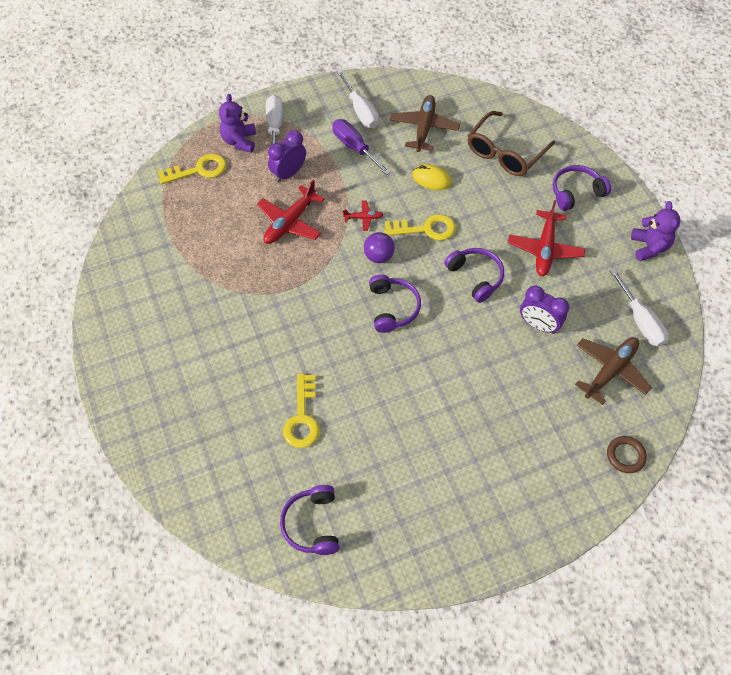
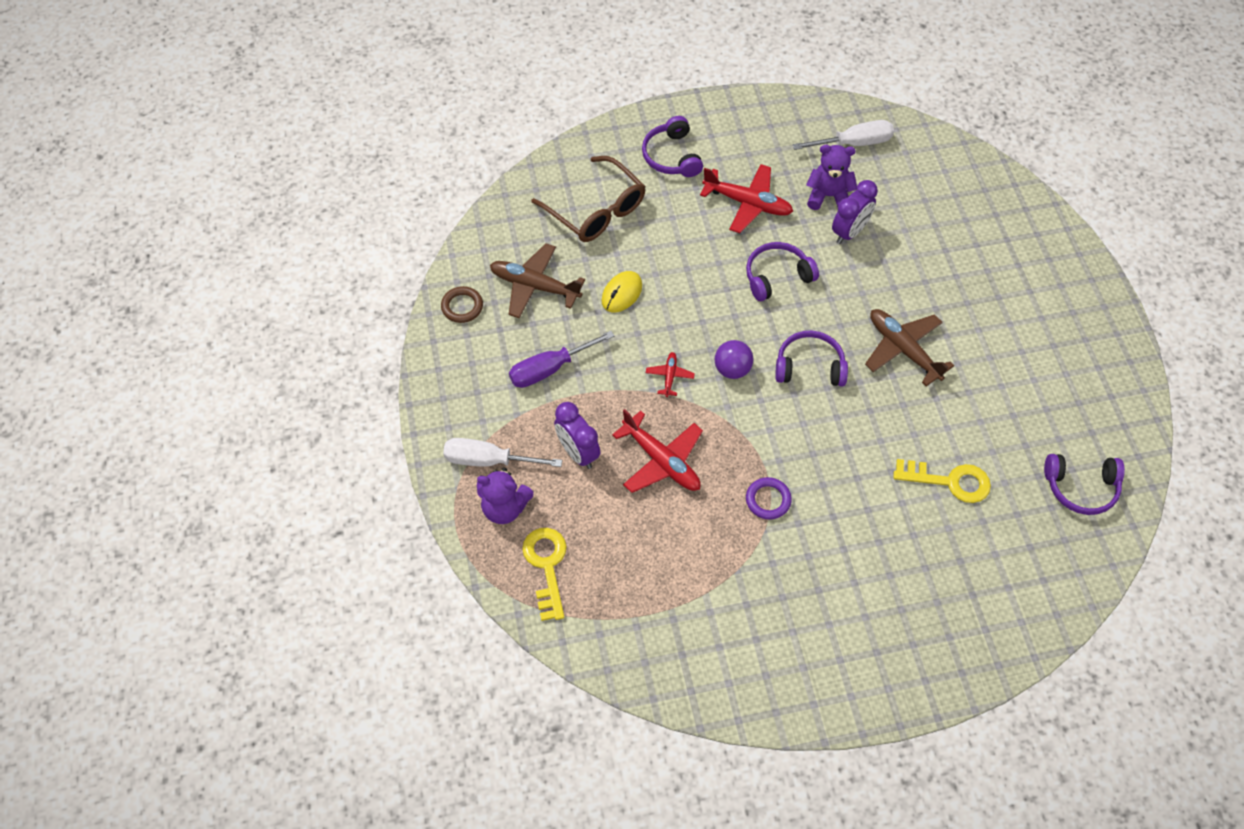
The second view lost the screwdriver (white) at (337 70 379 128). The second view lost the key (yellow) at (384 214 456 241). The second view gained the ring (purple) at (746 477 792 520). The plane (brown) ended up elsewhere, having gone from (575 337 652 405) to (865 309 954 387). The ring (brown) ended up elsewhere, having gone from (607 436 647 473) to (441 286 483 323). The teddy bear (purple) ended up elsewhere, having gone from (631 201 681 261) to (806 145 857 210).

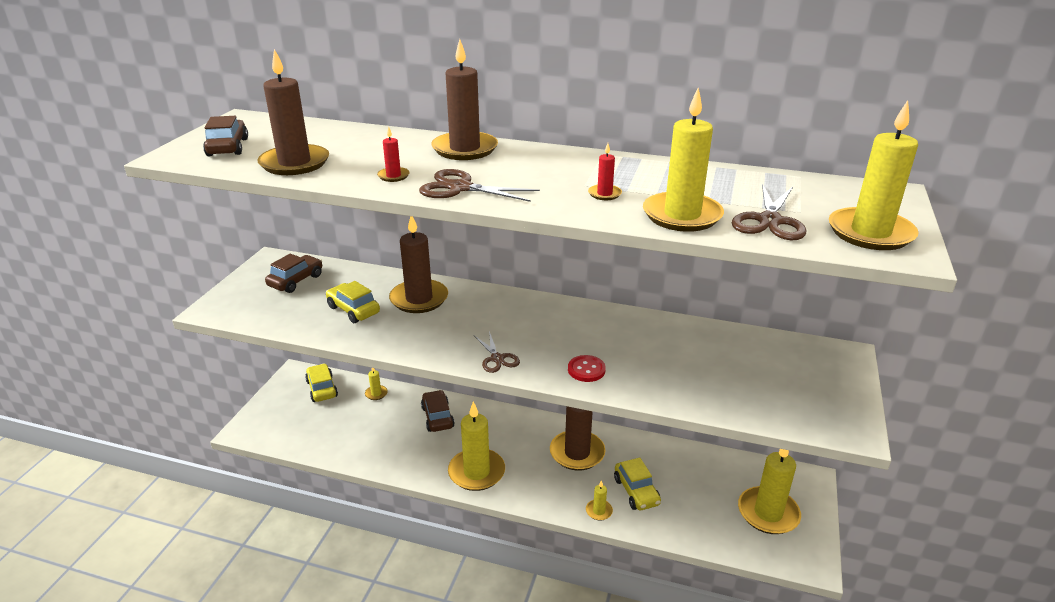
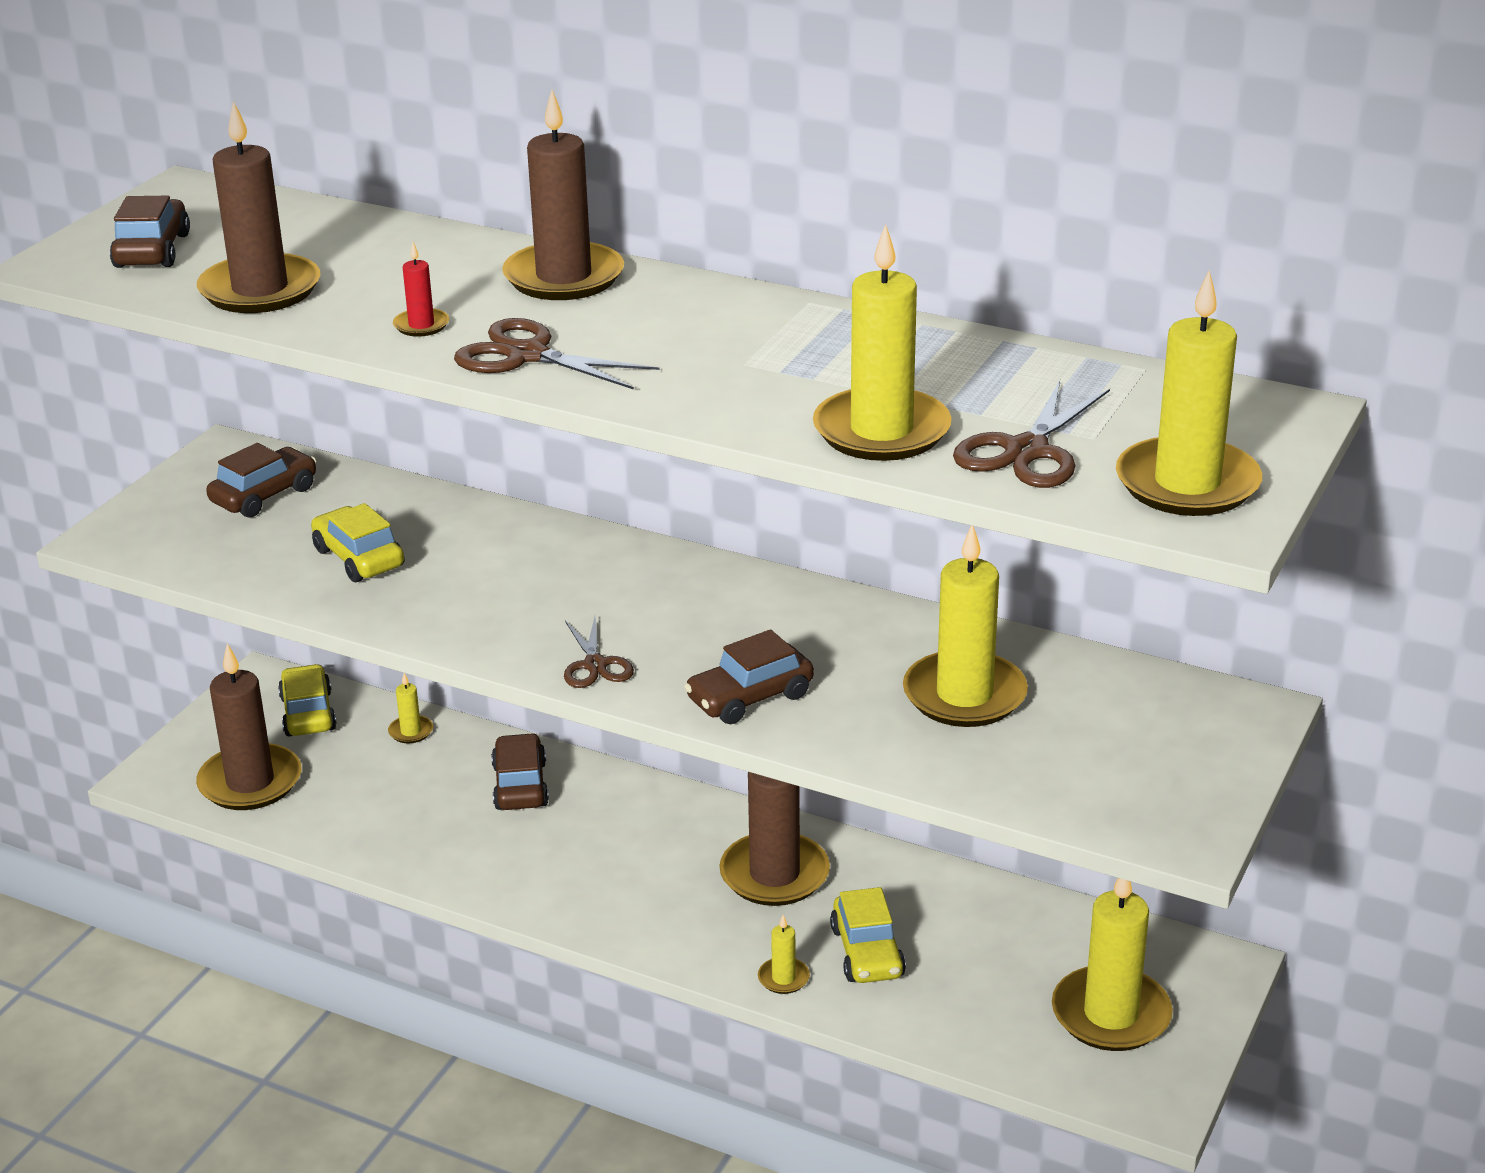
The second view lost the candle (red) at (588 143 622 200). The candle (brown) ended up elsewhere, having gone from (389 216 448 313) to (196 643 302 810). The candle (yellow) ended up elsewhere, having gone from (448 402 505 491) to (903 526 1028 727). Where the button (red) stood at (568 355 606 382), the car (brown) came to stand at (684 629 814 724).

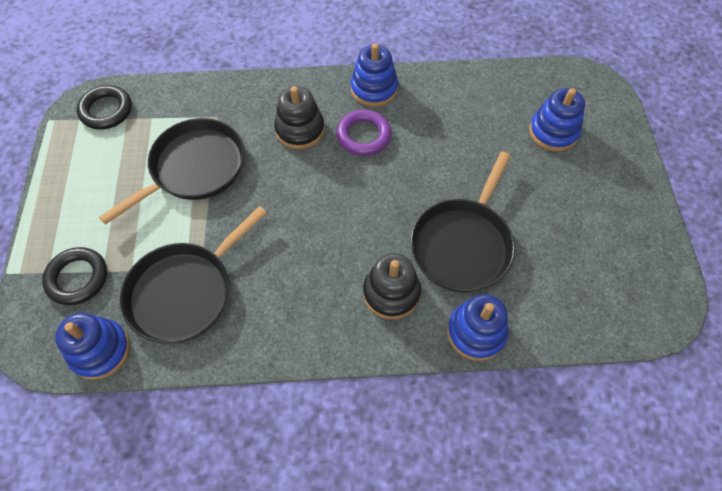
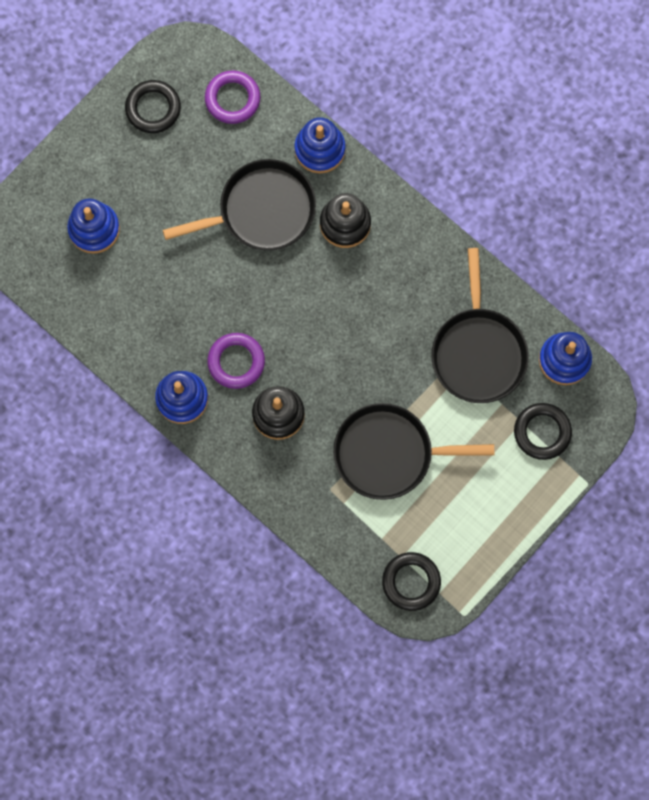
The second view gained the ring (black) at (125 80 181 133). The second view gained the ring (purple) at (205 70 260 124). The pan (black) at (120 206 267 343) ended up facing another way, 90 degrees clockwise from before.

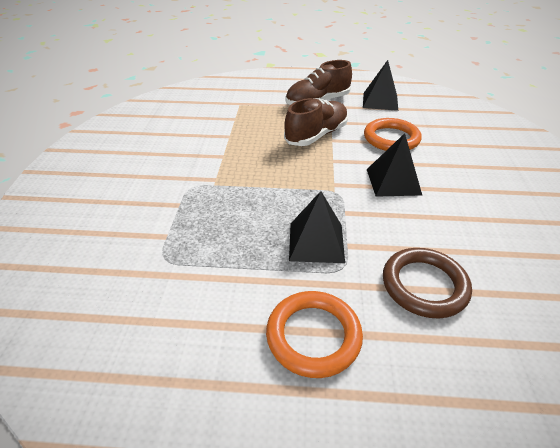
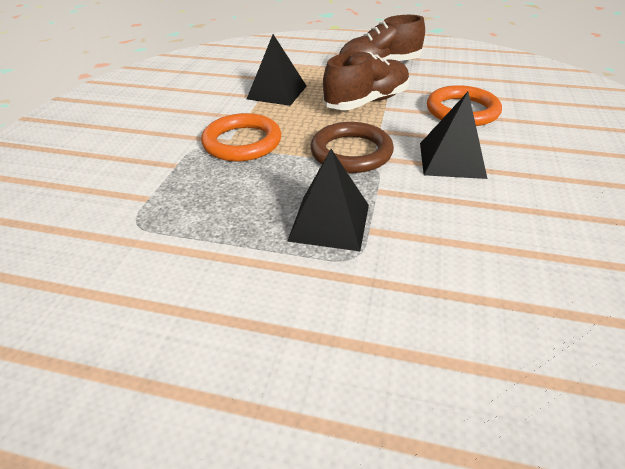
The ring (orange) ended up elsewhere, having gone from (266 291 363 378) to (201 113 281 162). The pyramid (black) ended up elsewhere, having gone from (363 60 398 111) to (247 34 307 106). The ring (brown) ended up elsewhere, having gone from (383 248 472 319) to (310 122 394 173).

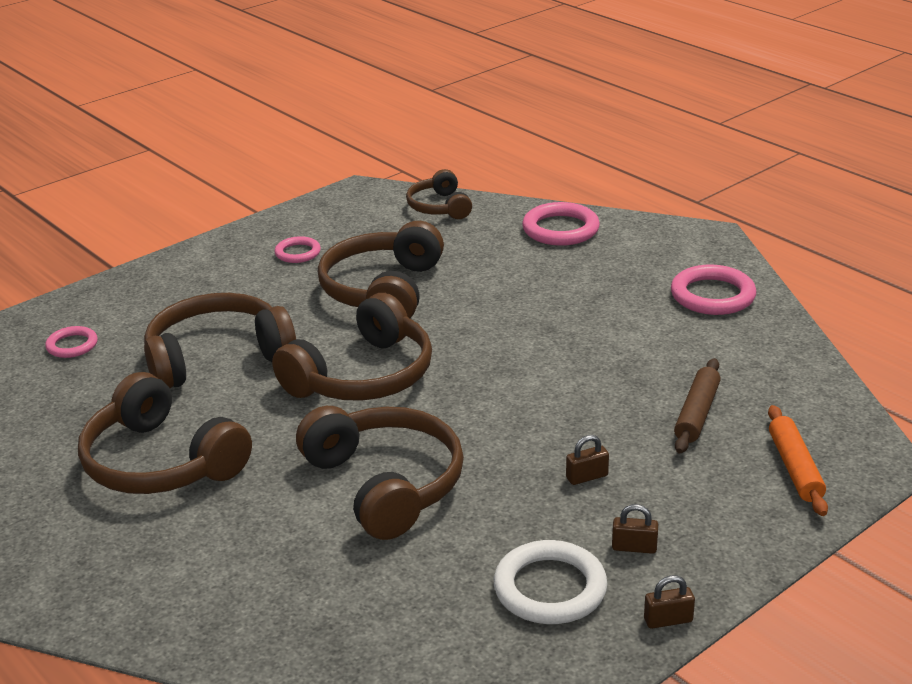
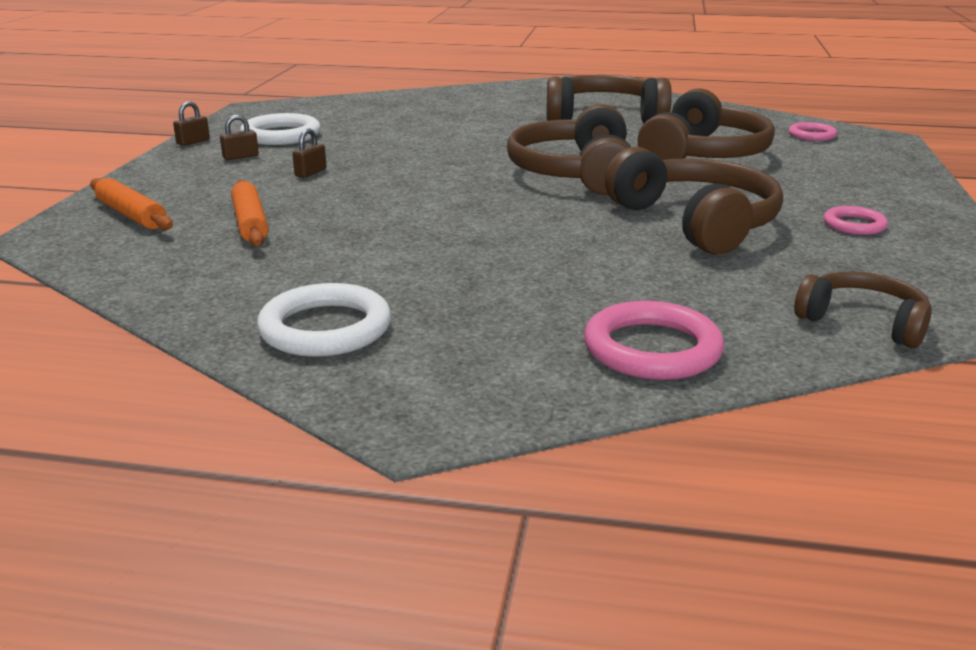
The second view lost the headphones (brown) at (296 406 464 540). What was the ring (pink) at (671 265 756 315) turned into the ring (white) at (257 283 391 357). What was the rolling pin (brown) at (674 358 721 454) turned into the rolling pin (orange) at (231 180 269 247).

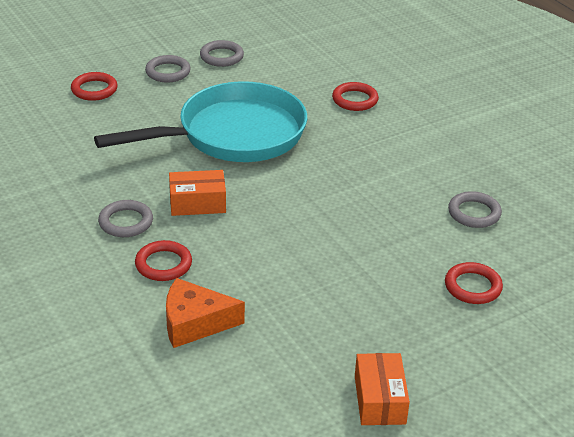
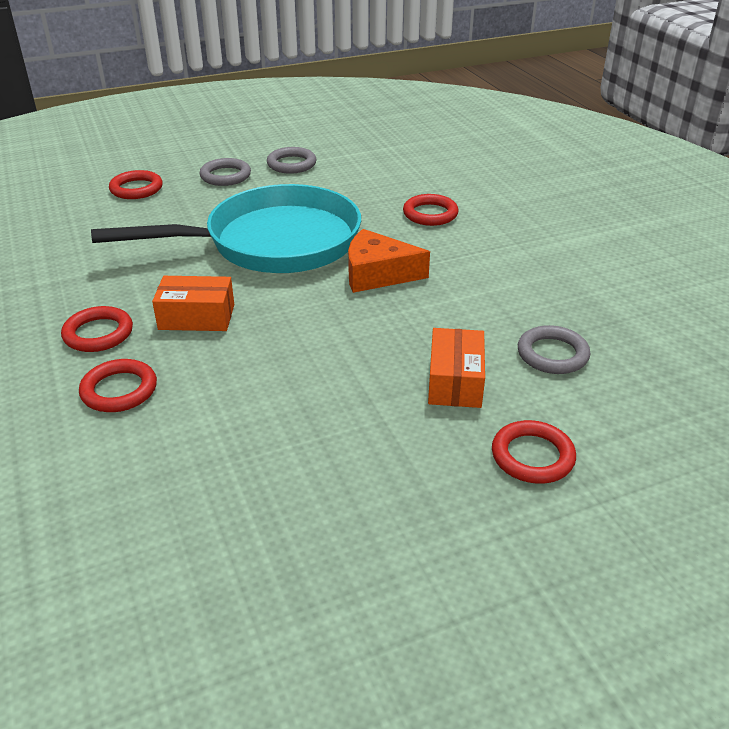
The cheese (orange) ended up elsewhere, having gone from (166 278 245 348) to (348 229 430 293). The box (orange) ended up elsewhere, having gone from (355 353 410 425) to (428 328 485 408). What was the ring (grey) at (98 200 153 237) turned into the ring (red) at (61 306 133 352).

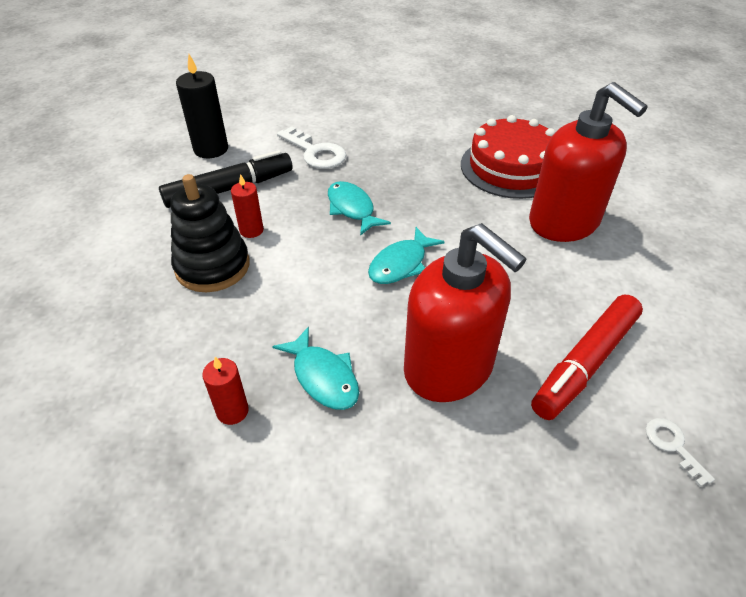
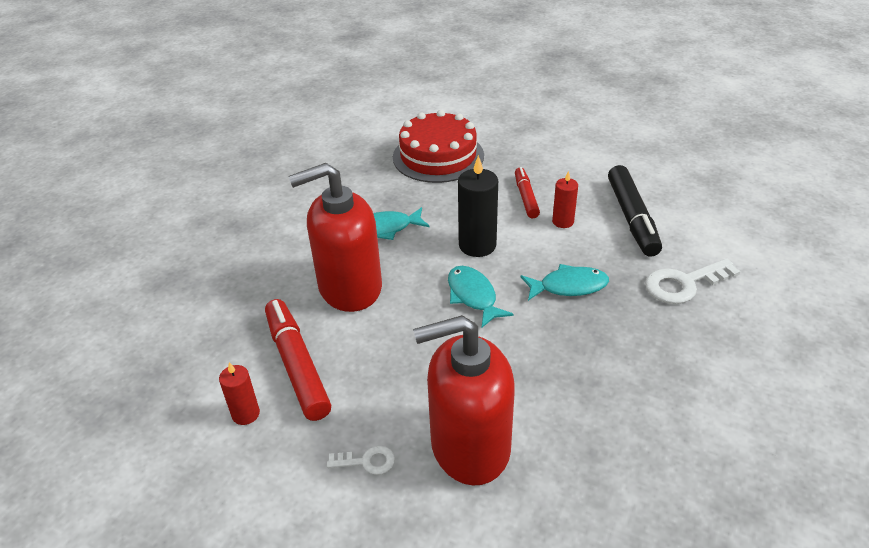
The candle (black) ended up elsewhere, having gone from (176 54 228 158) to (458 155 498 257). The candle (red) ended up elsewhere, having gone from (202 357 249 425) to (219 362 260 425). The cake (red) ended up elsewhere, having gone from (461 115 556 199) to (393 110 484 183). The key (white) ended up elsewhere, having gone from (645 418 715 487) to (327 446 395 475). Where the stacking toy (black) stood at (170 174 250 292), the marker (red) came to stand at (515 167 540 218).

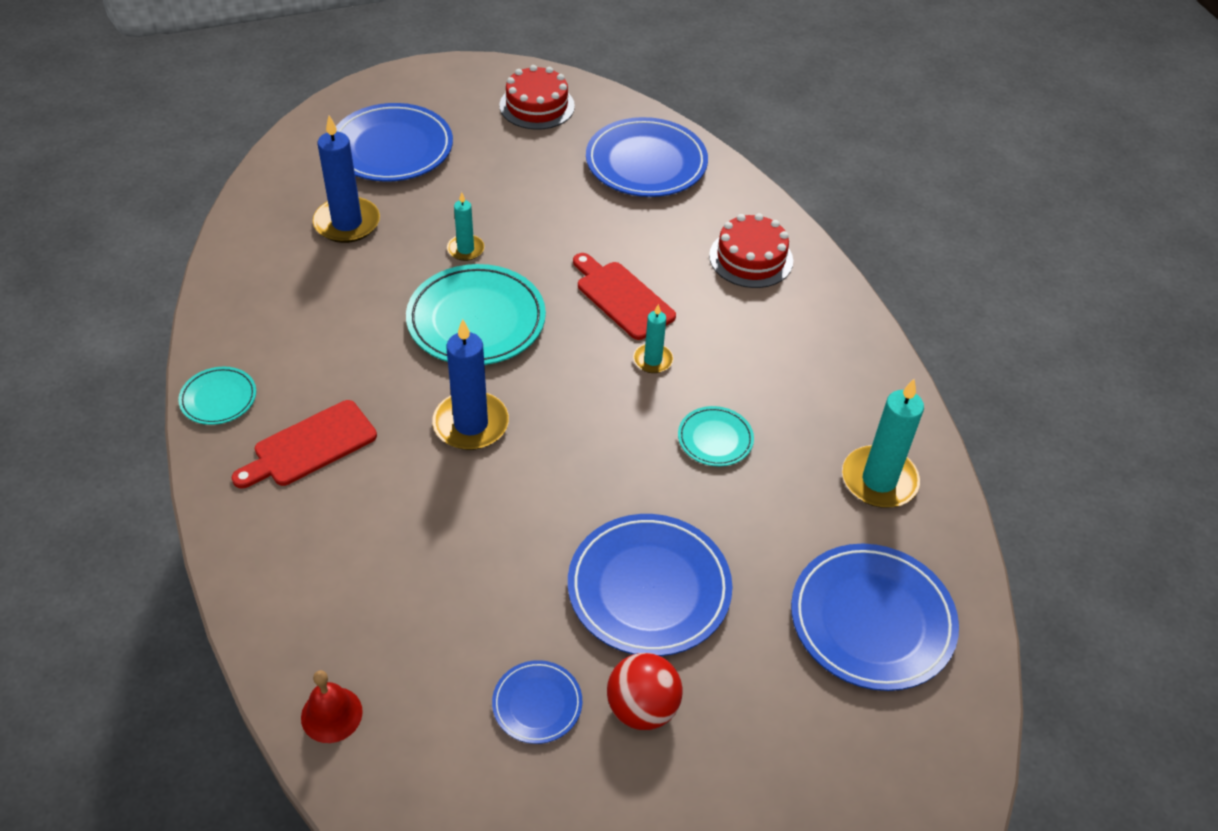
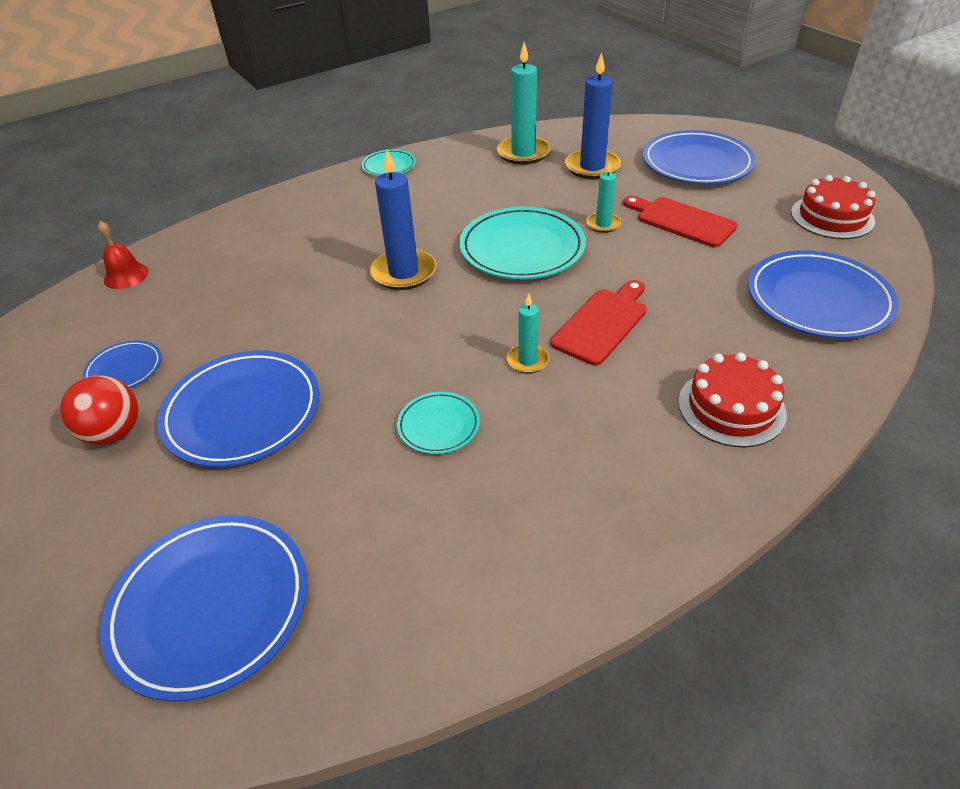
The cutting board (red) ended up elsewhere, having gone from (232 400 377 488) to (623 196 737 247). The candle (turquoise) ended up elsewhere, having gone from (842 379 924 508) to (497 42 551 165).

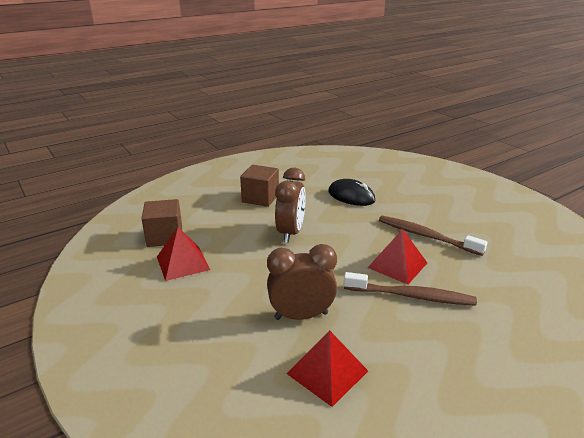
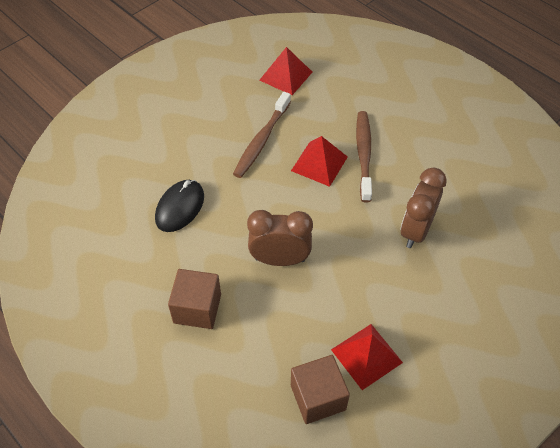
The pyramid (red) ended up elsewhere, having gone from (287 330 368 407) to (260 47 312 95). The clock (brown) at (267 244 337 320) ended up facing another way, 45 degrees clockwise from before.

